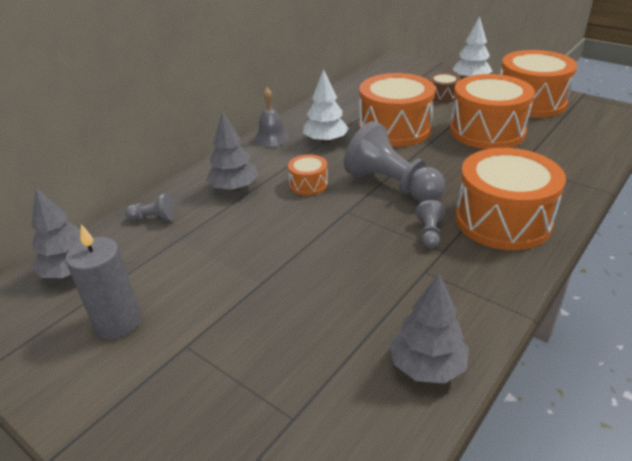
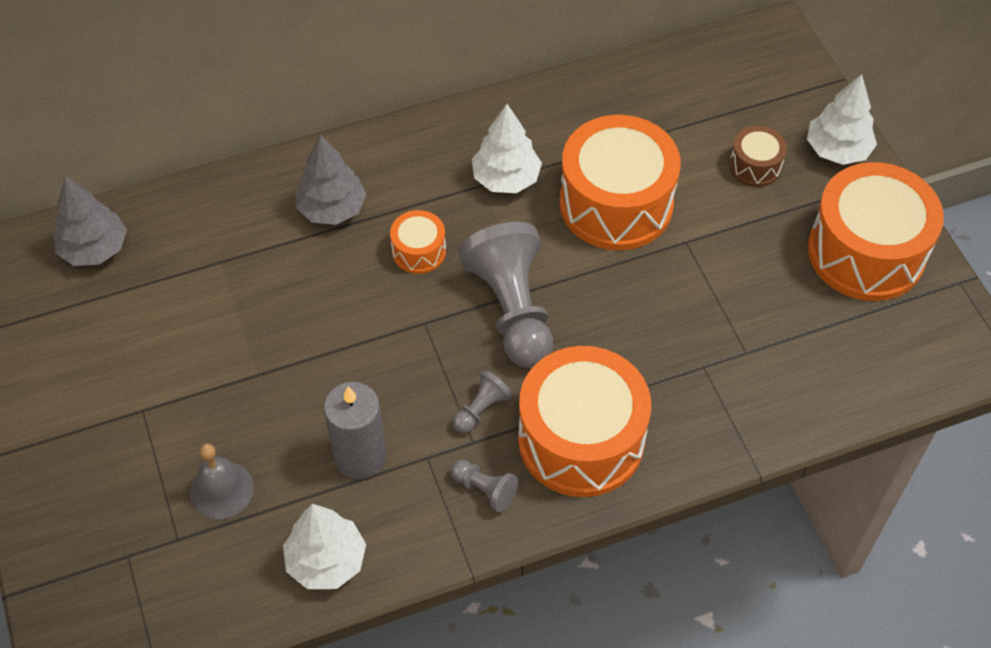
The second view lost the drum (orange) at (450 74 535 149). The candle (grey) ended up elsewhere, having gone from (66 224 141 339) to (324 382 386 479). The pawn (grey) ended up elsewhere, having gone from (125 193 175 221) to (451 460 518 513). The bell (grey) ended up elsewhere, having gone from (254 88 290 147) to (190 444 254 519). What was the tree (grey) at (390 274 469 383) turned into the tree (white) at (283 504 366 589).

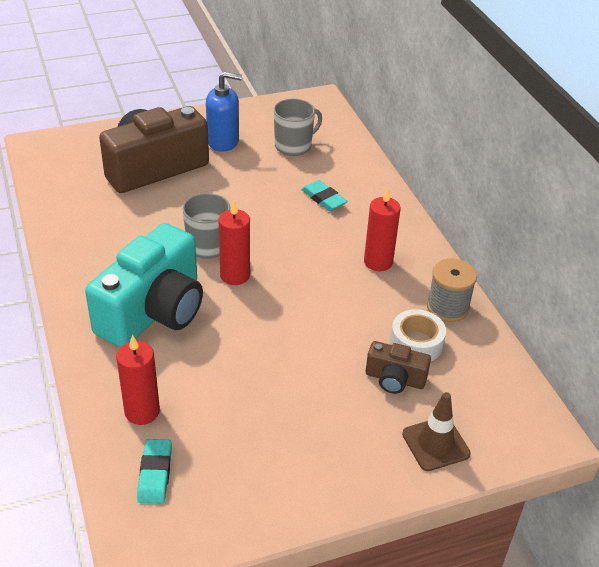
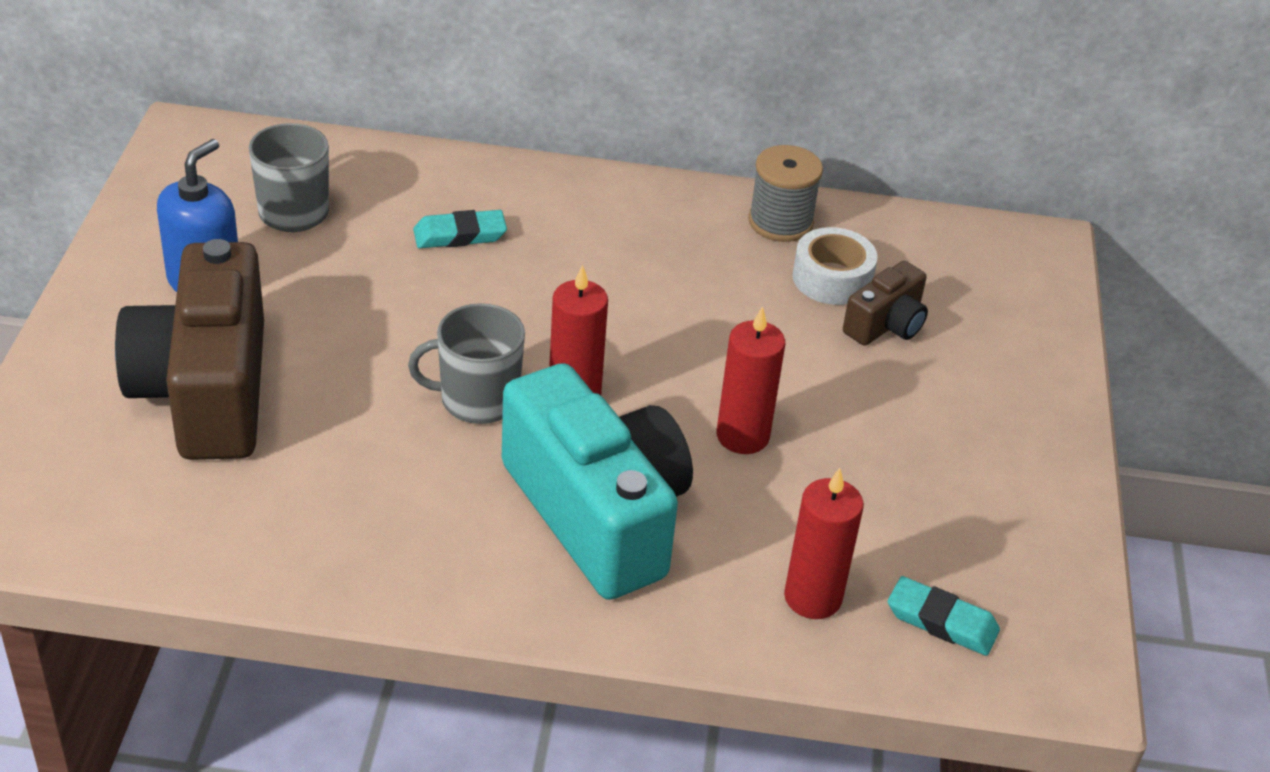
The second view lost the traffic cone (brown) at (402 392 471 471). The candle (red) ended up elsewhere, having gone from (364 188 401 271) to (717 306 785 454).

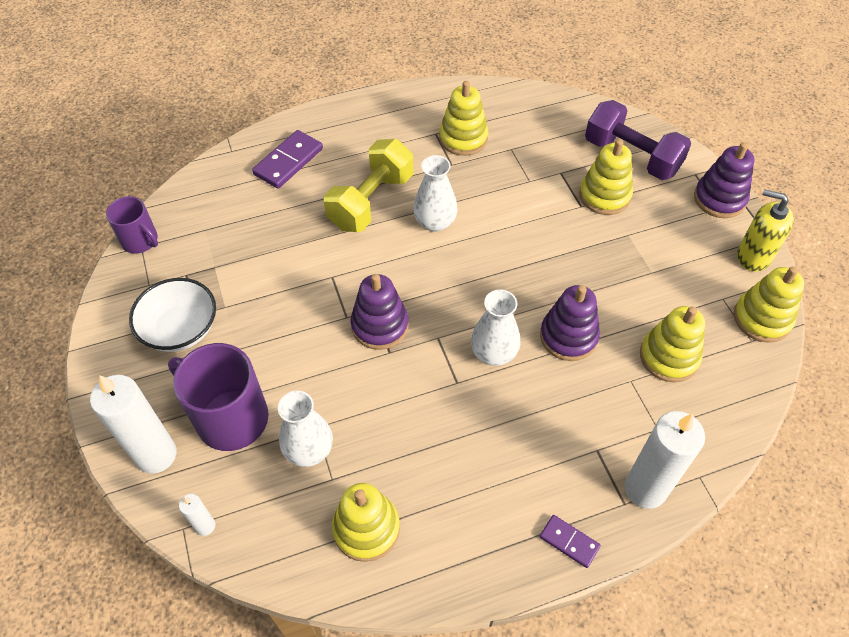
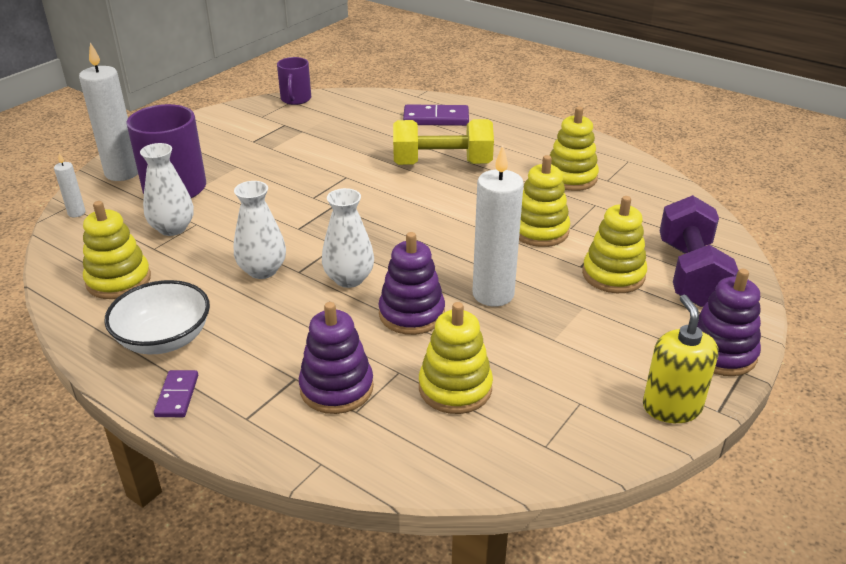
The bowl (white) ended up elsewhere, having gone from (129 278 216 352) to (104 280 210 354). The stacking toy (purple) ended up elsewhere, having gone from (350 274 409 350) to (299 302 374 414). The vase (white) ended up elsewhere, having gone from (413 155 458 232) to (234 181 286 279). The candle (white) ended up elsewhere, having gone from (625 411 705 509) to (472 146 524 306). The stacking toy (yellow) ended up elsewhere, having gone from (733 266 804 343) to (519 155 570 247).

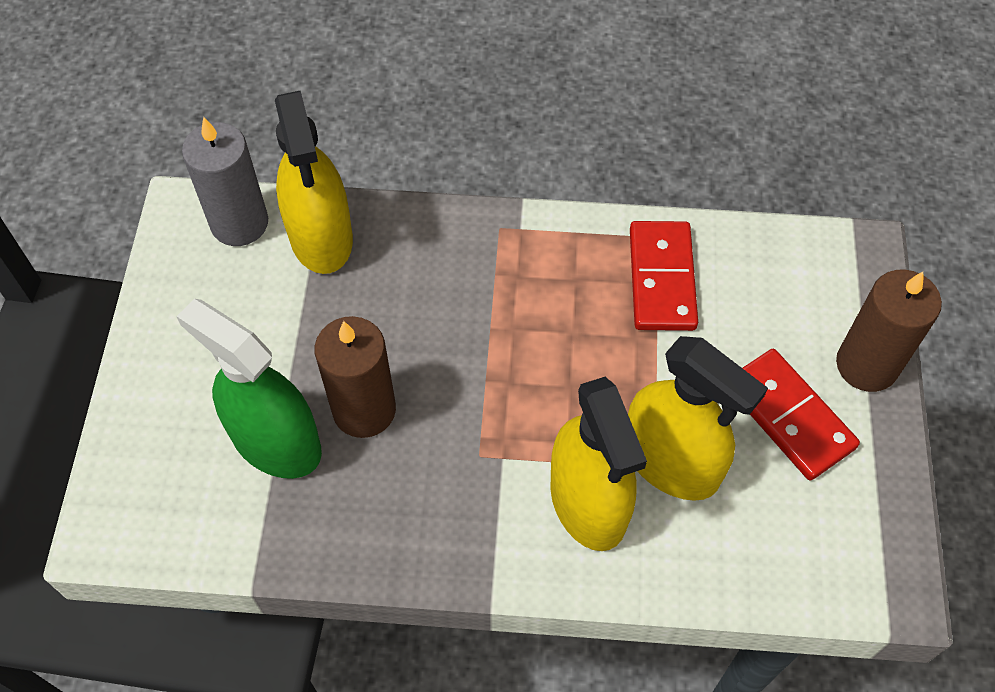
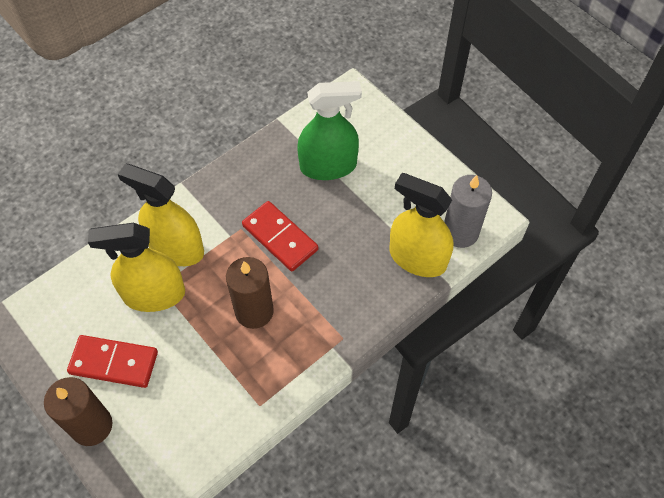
The candle (brown) ended up elsewhere, having gone from (315 316 396 438) to (226 257 274 329). The domino (red) ended up elsewhere, having gone from (630 221 698 331) to (242 201 318 271).

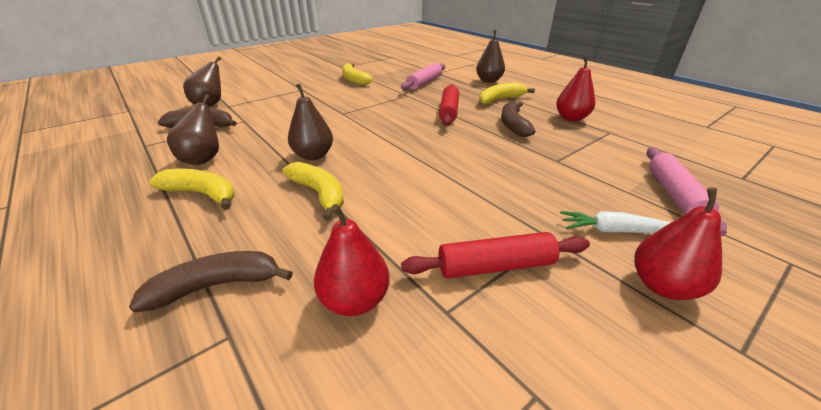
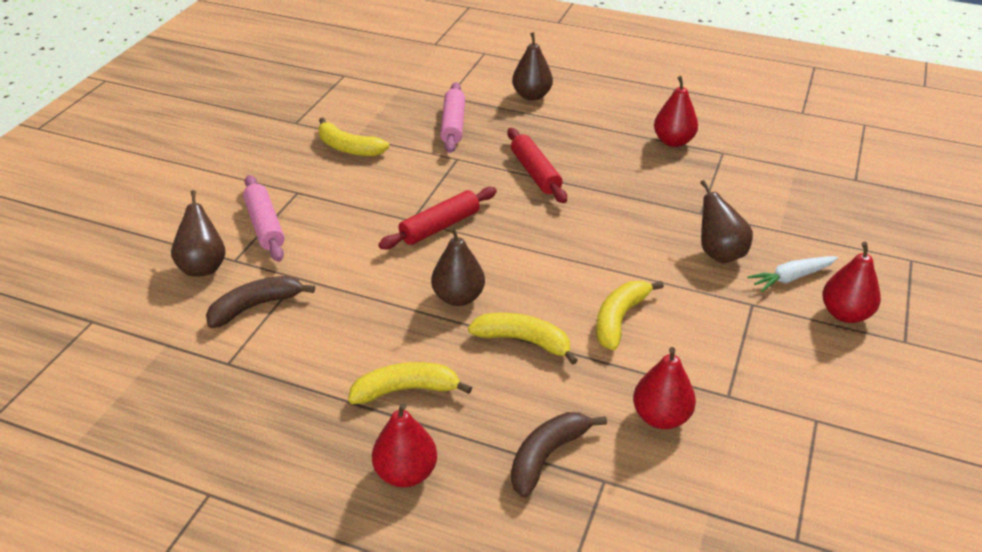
The second view lost the banana (brown) at (501 101 535 137). The second view gained the pear (red) at (372 403 437 488). The pear (brown) ended up elsewhere, having gone from (167 94 219 165) to (700 180 753 263). The rolling pin (red) ended up elsewhere, having gone from (401 232 590 279) to (378 187 497 249). The banana (yellow) ended up elsewhere, having gone from (479 83 535 105) to (596 281 664 350). The rolling pin (pink) ended up elsewhere, having gone from (647 147 727 236) to (243 175 285 262).

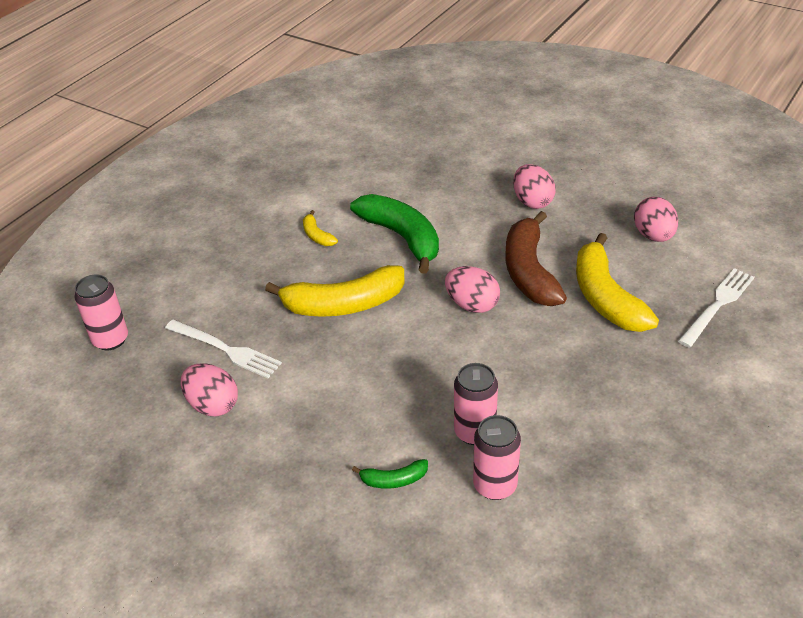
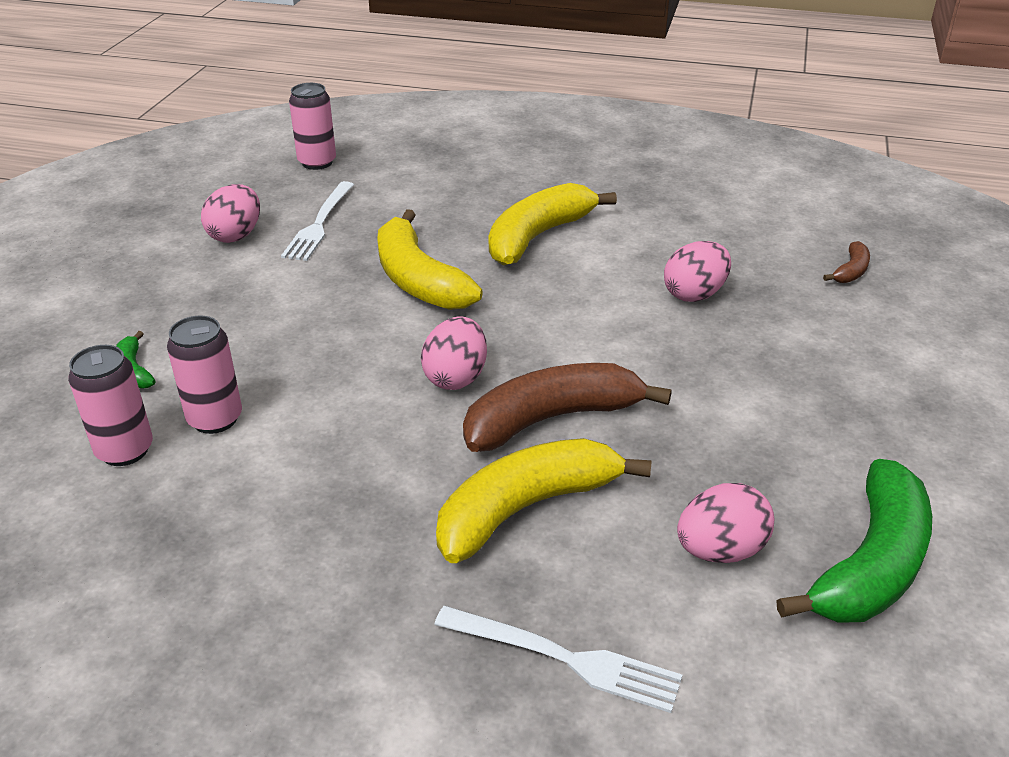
The second view gained the banana (brown) at (823 241 870 283). The banana (green) ended up elsewhere, having gone from (350 194 439 273) to (776 459 932 623). The egg (pink) ended up elsewhere, having gone from (513 164 556 209) to (664 241 731 302). The size of the banana (yellow) at (303 210 338 246) changed by a factor of 2.20.

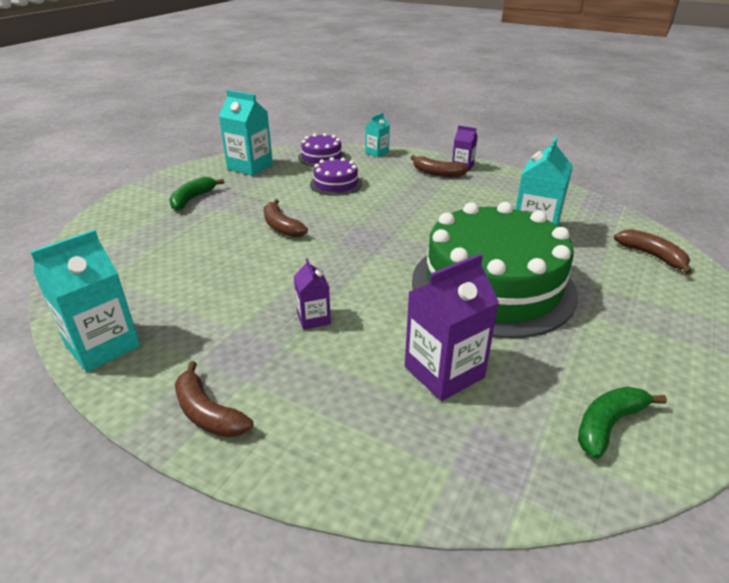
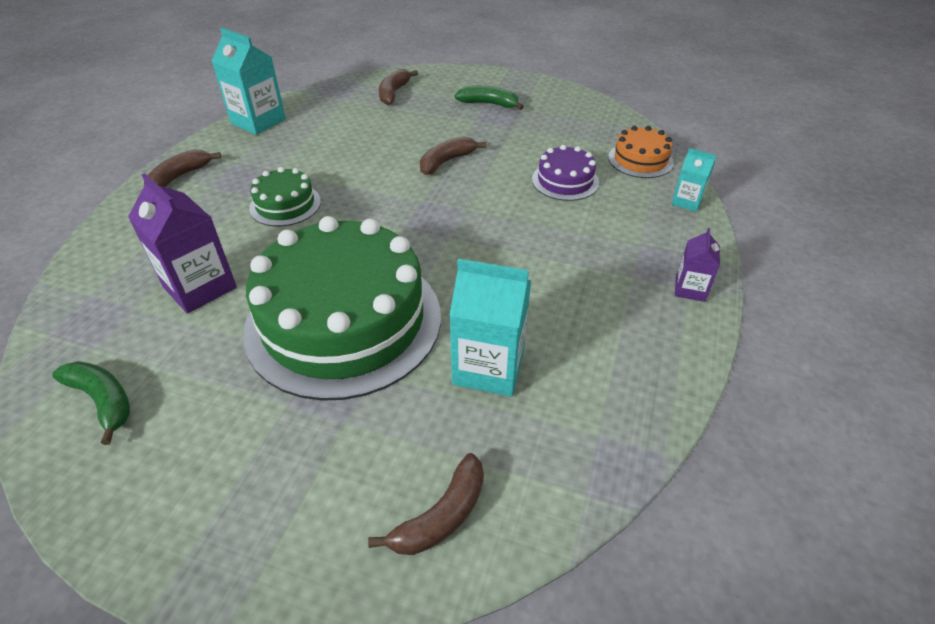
The second view lost the carton (turquoise) at (219 90 273 176). The banana (brown) ended up elsewhere, having gone from (410 155 470 177) to (379 69 418 105). Where the carton (purple) stood at (294 258 331 330), the cake (green) came to stand at (249 167 321 226). What was the cake (purple) at (298 133 346 166) turned into the cake (orange) at (608 126 674 178).

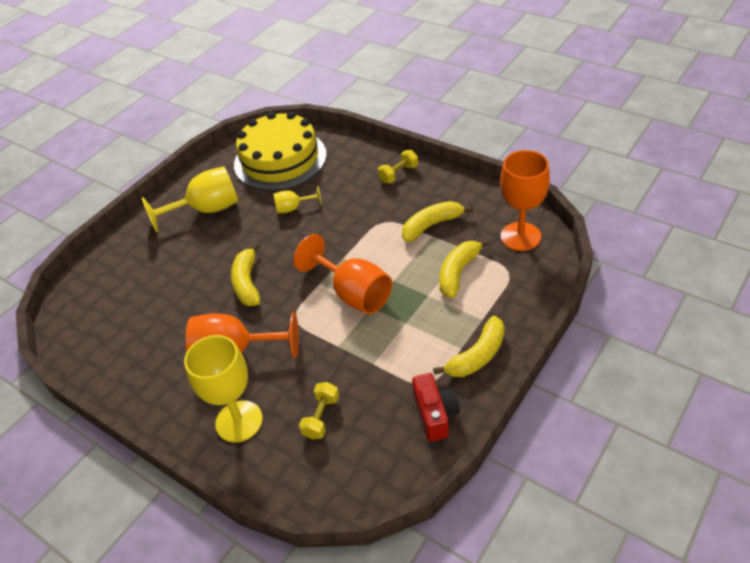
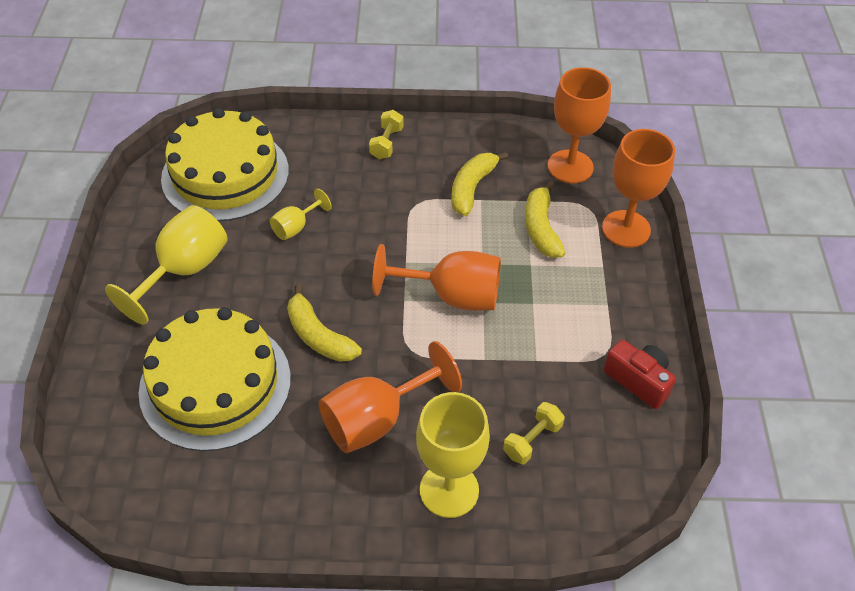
The second view lost the banana (yellow) at (433 316 505 377). The second view gained the cake (yellow) at (139 307 291 451). The second view gained the goblet (orange) at (602 129 675 248). The dumbbell (yellow) at (299 382 339 439) ended up facing another way, 60 degrees clockwise from before.

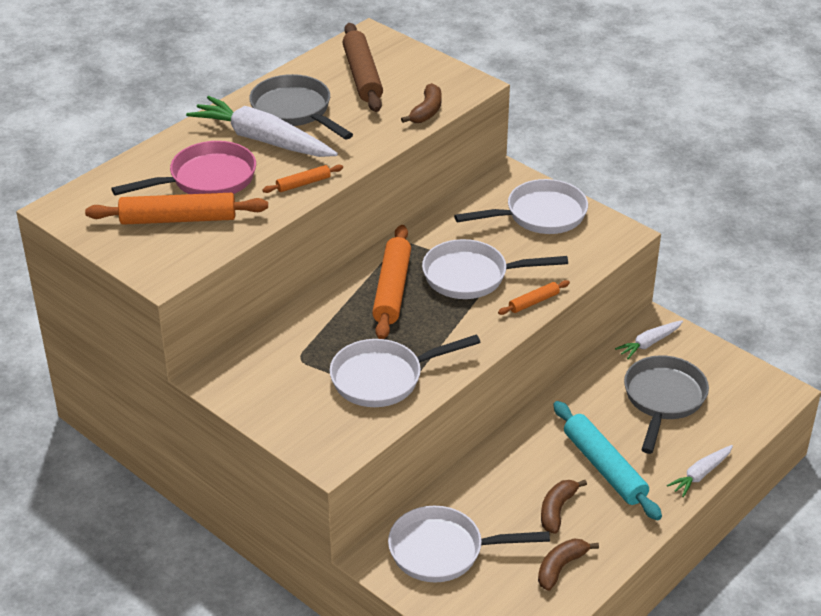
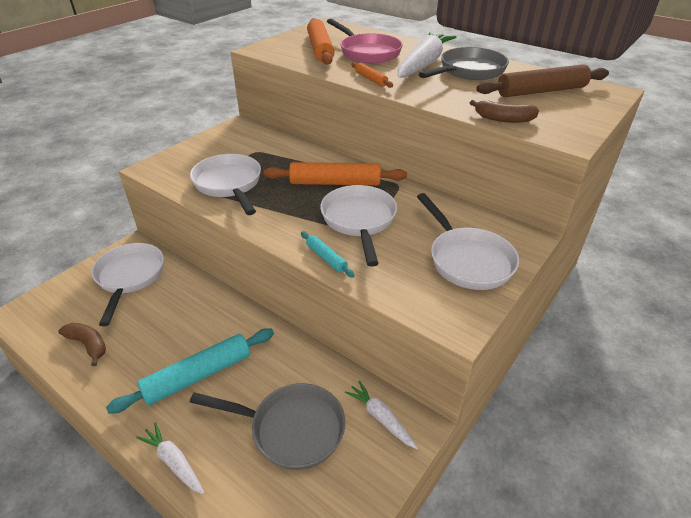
The second view lost the banana (brown) at (541 480 587 534). What was the rolling pin (orange) at (498 280 570 315) turned into the rolling pin (turquoise) at (301 231 355 278).

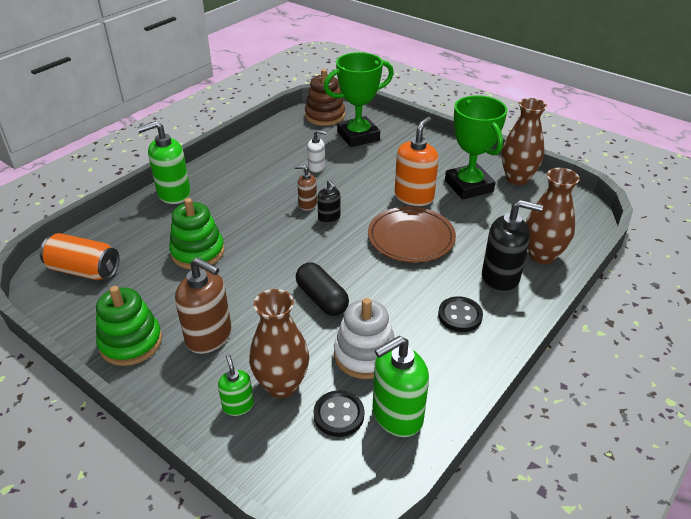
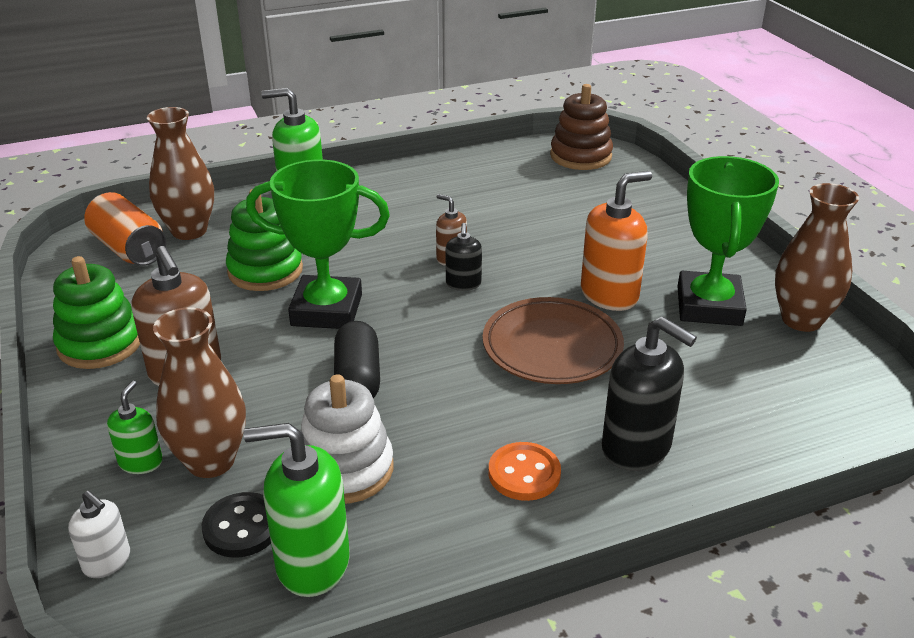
The soap dispenser (white) ended up elsewhere, having gone from (307 130 326 173) to (68 491 130 578). The trophy (green) ended up elsewhere, having gone from (323 52 394 147) to (246 160 390 329). The vase (brown) ended up elsewhere, having gone from (526 168 580 264) to (147 107 214 240). What was the button (black) at (438 296 483 332) turned into the button (orange) at (488 442 561 501).

